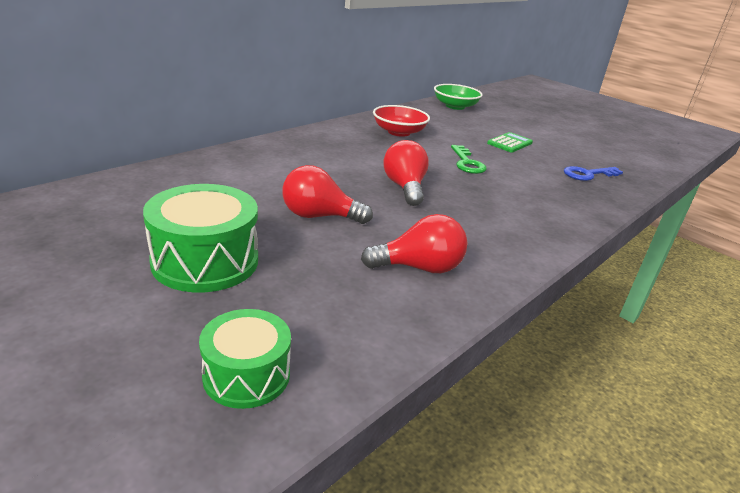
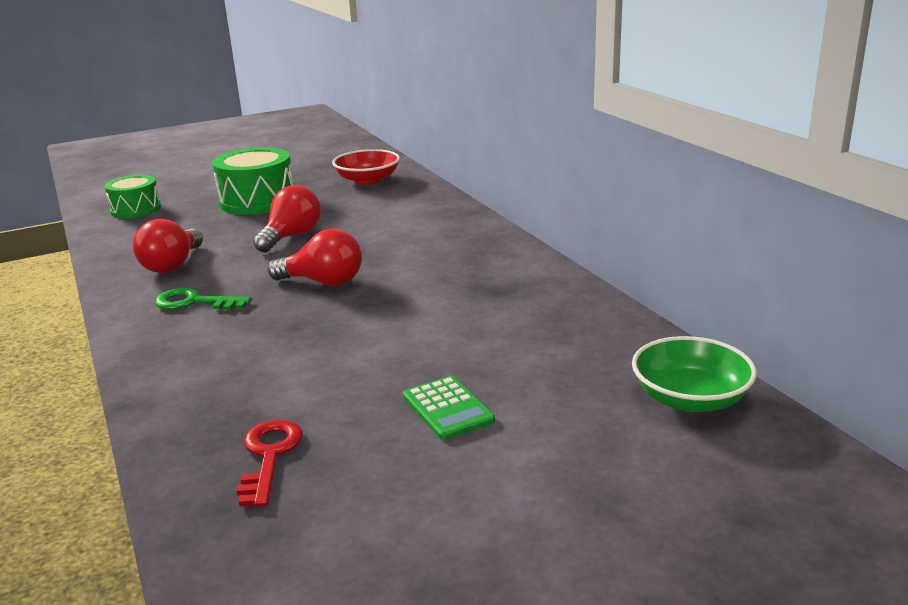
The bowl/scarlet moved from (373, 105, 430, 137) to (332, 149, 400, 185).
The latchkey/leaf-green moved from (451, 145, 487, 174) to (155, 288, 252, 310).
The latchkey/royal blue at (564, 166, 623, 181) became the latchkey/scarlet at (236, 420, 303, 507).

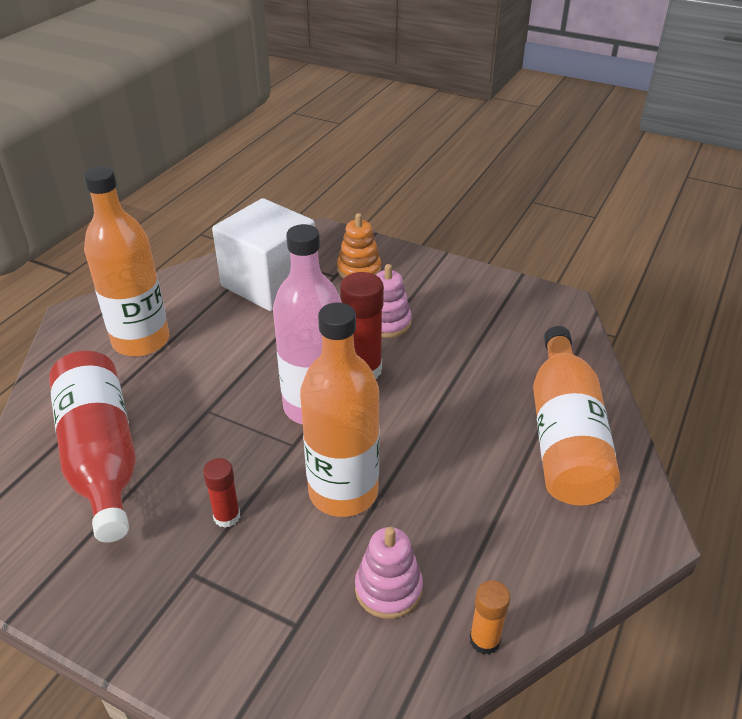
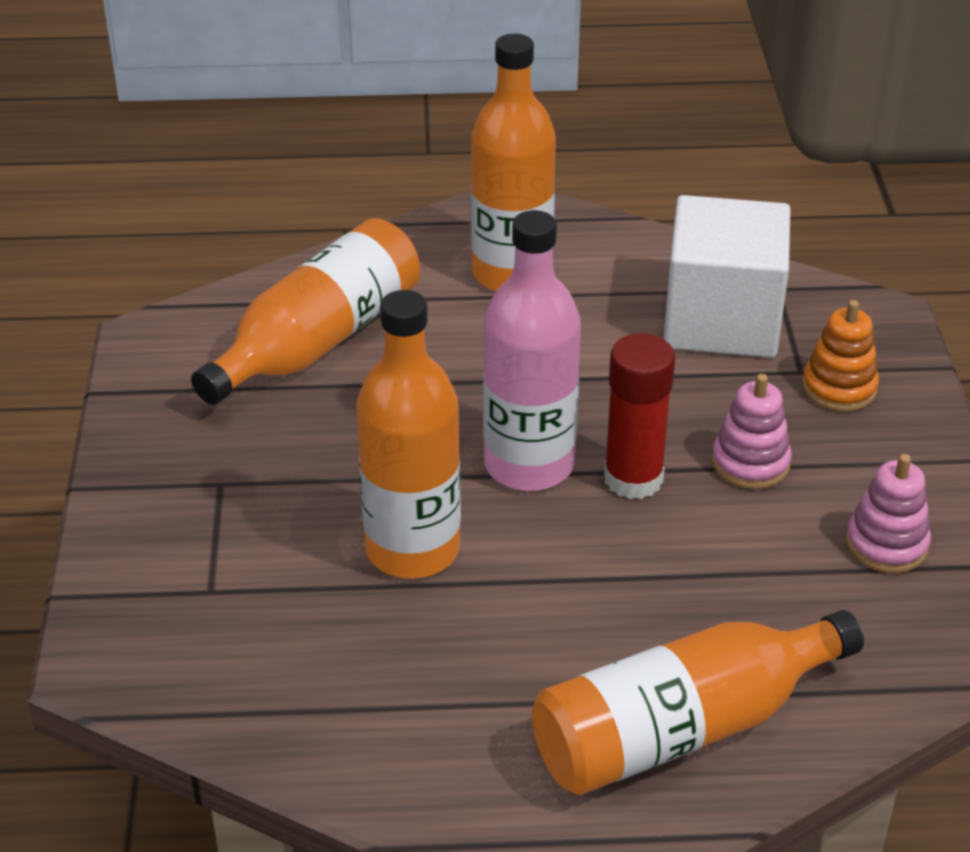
The flask/scarlet at (49, 351, 136, 543) became the flask/bright orange at (191, 218, 420, 405).
The glue/scarlet at (203, 458, 240, 528) disappeared.
The stacking rings/pink moved from (355, 527, 423, 619) to (846, 454, 931, 573).
The glue/bright orange at (470, 580, 510, 655) disappeared.

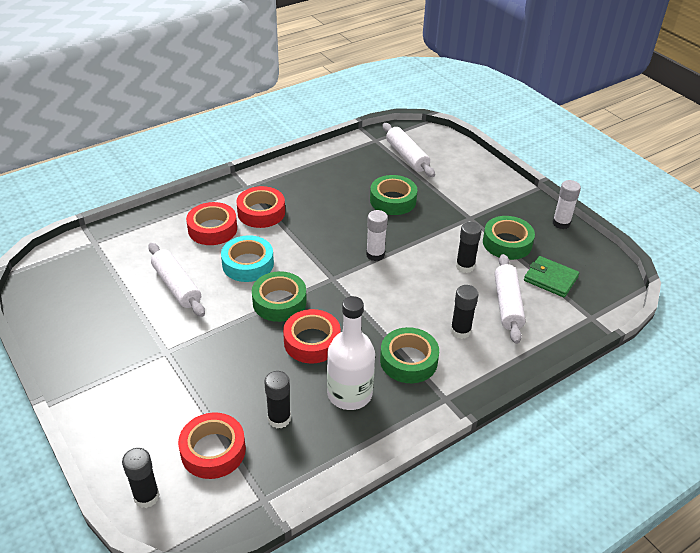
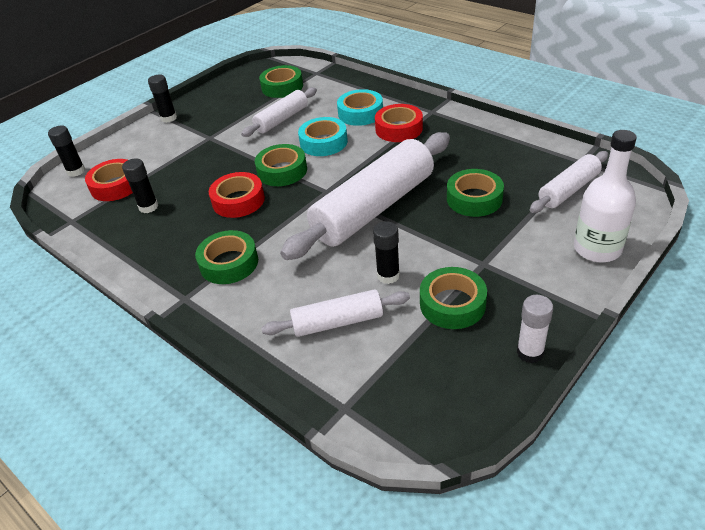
The tape/scarlet at (186, 202, 237, 245) became the tape/aqua at (337, 89, 383, 126).
The glue/white at (366, 210, 388, 261) was replaced by the pastry roller/white at (280, 132, 450, 260).
The billfold/leaf-green at (524, 256, 579, 298) disappeared.
The glue/jet-black moved from (450, 285, 479, 339) to (148, 75, 177, 123).
The flask/white moved from (327, 296, 375, 410) to (574, 130, 637, 262).
The tape/leaf-green at (259, 65, 303, 98) appeared.

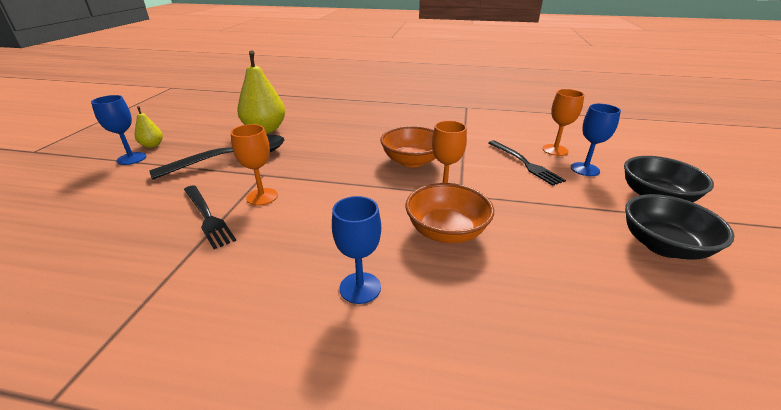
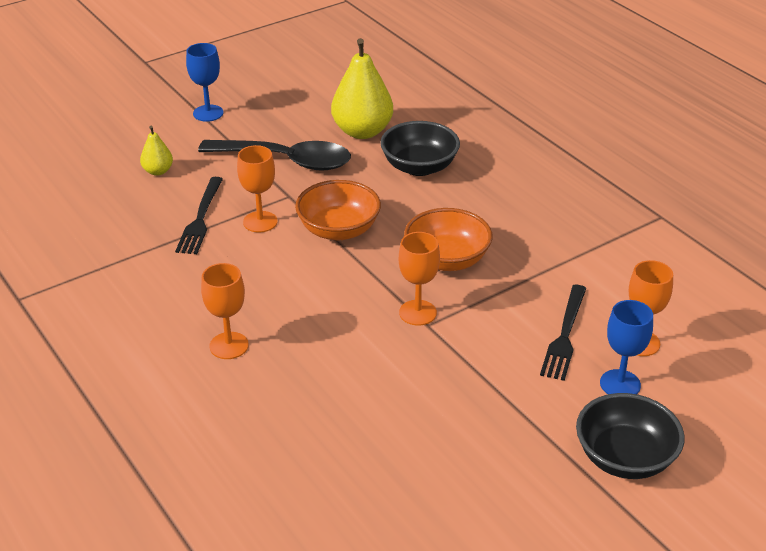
The toy pear/bright yellow moved from (135, 106, 163, 148) to (140, 126, 173, 176).
The bowl/bright orange moved from (406, 183, 494, 243) to (295, 180, 381, 240).
The bowl/jet-black moved from (625, 194, 734, 260) to (380, 121, 460, 176).
The goblet/royal blue at (332, 196, 381, 304) became the goblet/bright orange at (201, 263, 249, 359).

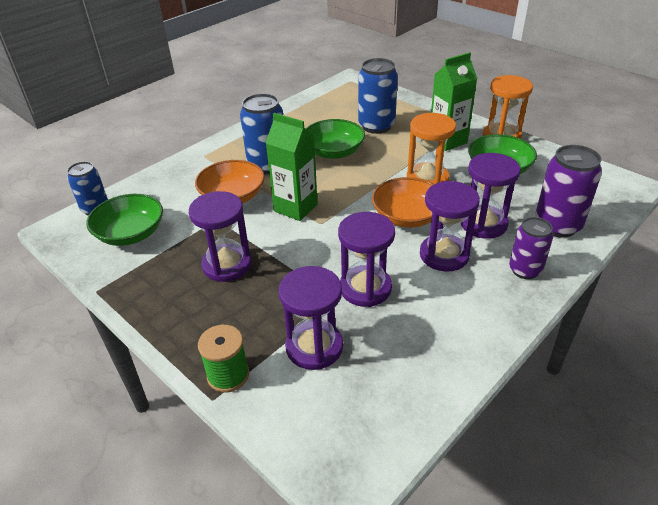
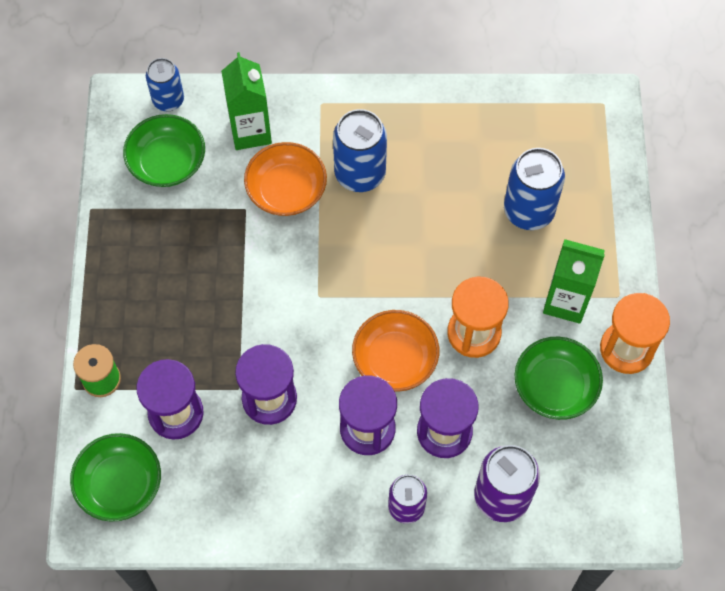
The juice carton/leaf-green moved from (266, 113, 318, 221) to (221, 52, 272, 150).
The bowl/leaf-green moved from (306, 119, 365, 159) to (70, 433, 161, 522).
The sand timer/purple at (189, 191, 252, 282) disappeared.

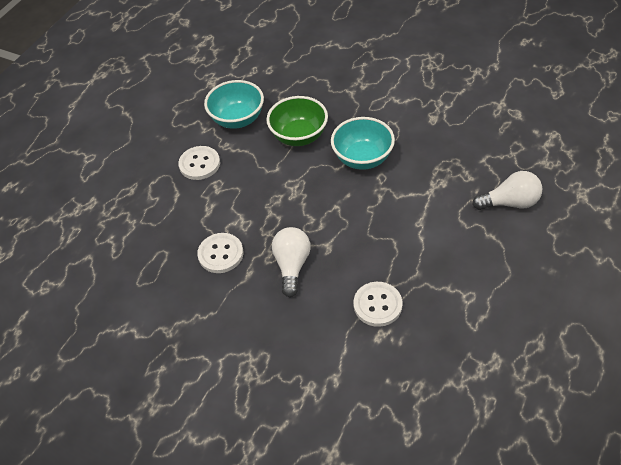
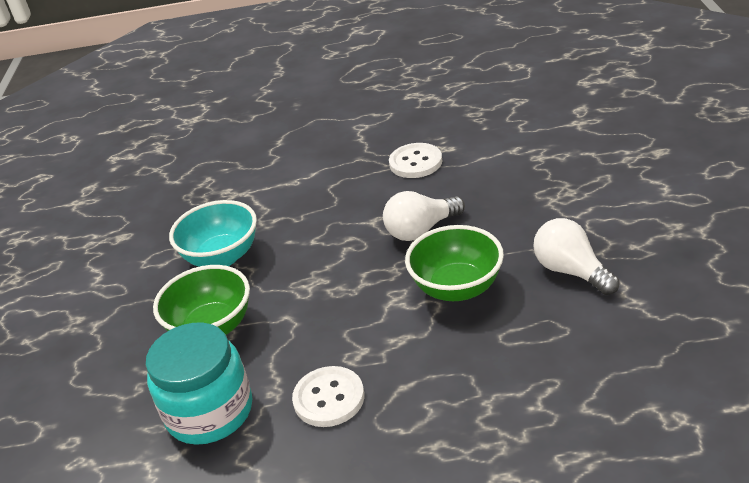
The bowl/aqua at (204, 80, 264, 129) was replaced by the jar/aqua at (146, 323, 252, 445).
The lightbulb/white moved from (472, 171, 542, 210) to (533, 218, 620, 295).
The button/white at (197, 233, 243, 273) was replaced by the bowl/leaf-green at (405, 225, 504, 301).

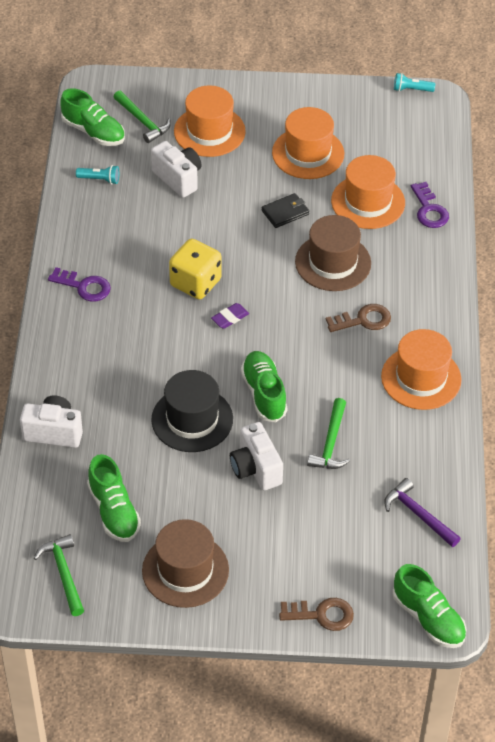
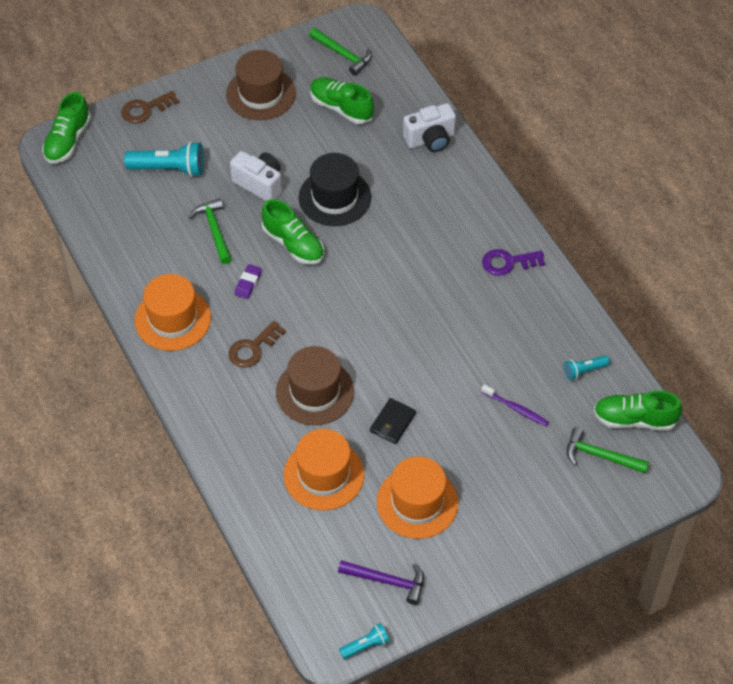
The hat/bright orange at (174, 85, 246, 157) disappeared.
The photo camera/white at (151, 141, 202, 198) was replaced by the tooth brush/purple at (481, 384, 549, 426).
The latchkey/purple at (411, 182, 449, 228) disappeared.
The dice/bright yellow at (169, 239, 222, 299) disappeared.
The pencil eraser/purple moved from (211, 303, 249, 329) to (235, 264, 262, 299).
The claw hammer/purple moved from (384, 478, 461, 547) to (338, 560, 424, 605).
The shoe/leaf-green at (392, 564, 466, 648) turned 90 degrees counterclockwise.
The pocket torch/aqua at (124, 141, 204, 177) appeared.

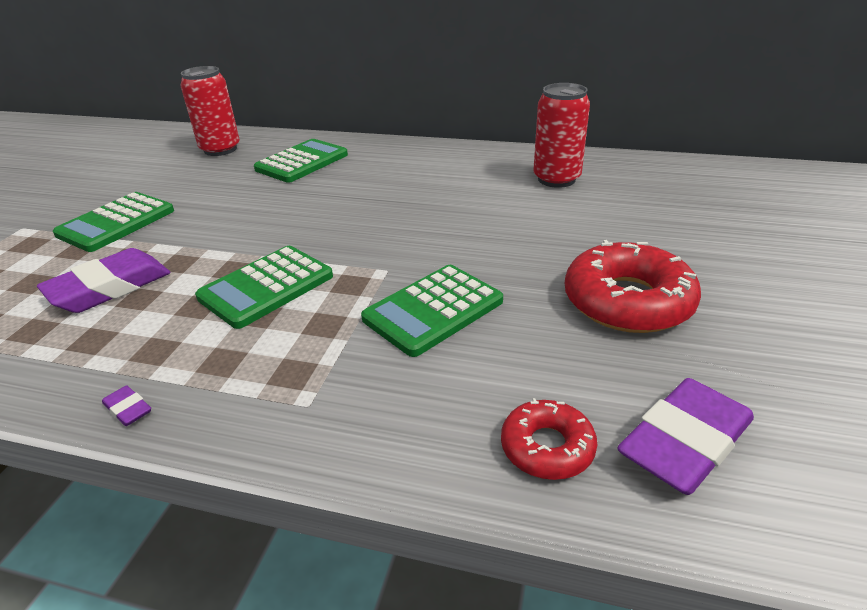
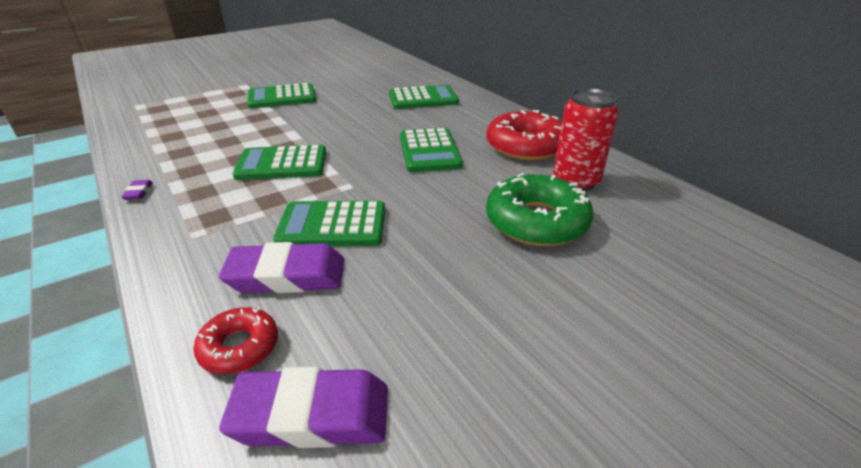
The can/scarlet at (180, 66, 240, 156) disappeared.
The donut/scarlet moved from (565, 240, 701, 333) to (486, 110, 562, 160).
The pencil eraser/purple moved from (37, 248, 170, 313) to (219, 242, 344, 293).
The calculator/leaf-green at (400, 128, 463, 172) appeared.
The donut/leaf-green at (486, 173, 594, 246) appeared.

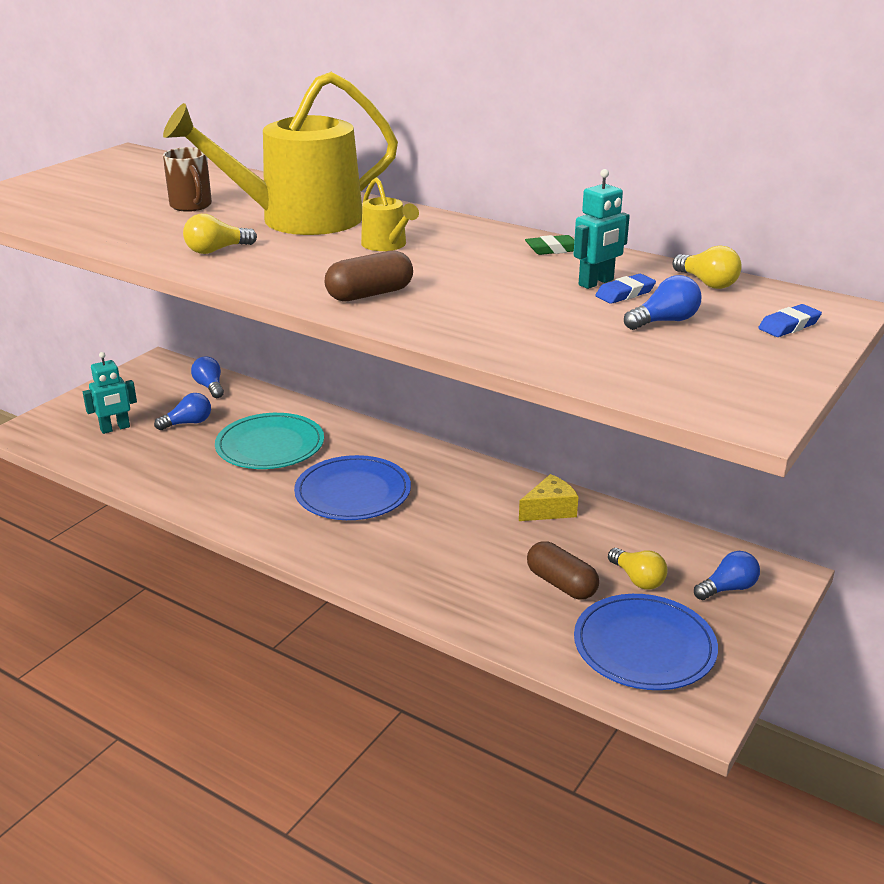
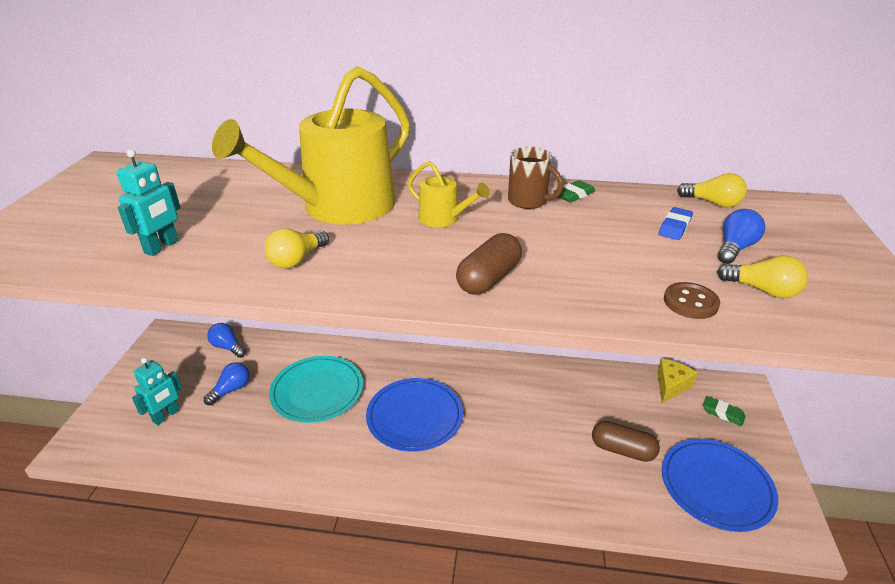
The tea mug/russet moved from (163, 147, 212, 212) to (508, 146, 563, 209).
The toy robot/aqua moved from (574, 169, 630, 289) to (117, 149, 181, 256).
The pencil eraser/royal blue at (758, 304, 822, 337) disappeared.
The cheese/bright yellow moved from (519, 474, 579, 521) to (657, 359, 698, 404).
The lightbulb/bright yellow moved from (608, 548, 668, 590) to (717, 255, 808, 298).
The lightbulb/royal blue at (694, 551, 760, 600) was replaced by the pencil eraser/leaf-green at (703, 396, 746, 426).
The button/russet at (664, 282, 720, 319) appeared.

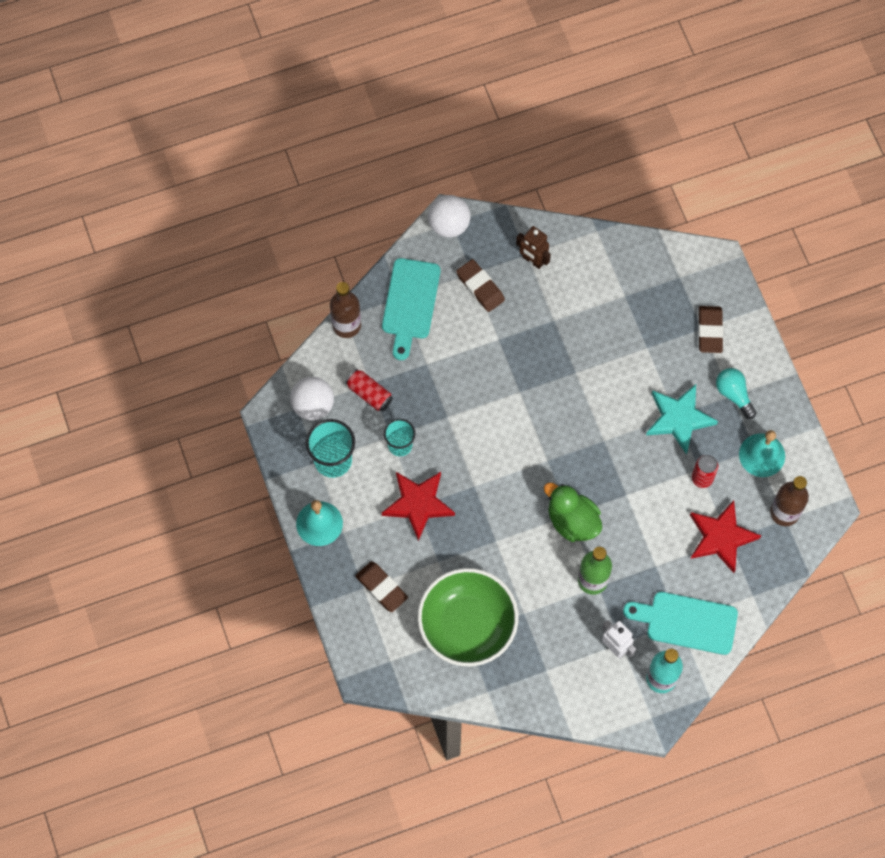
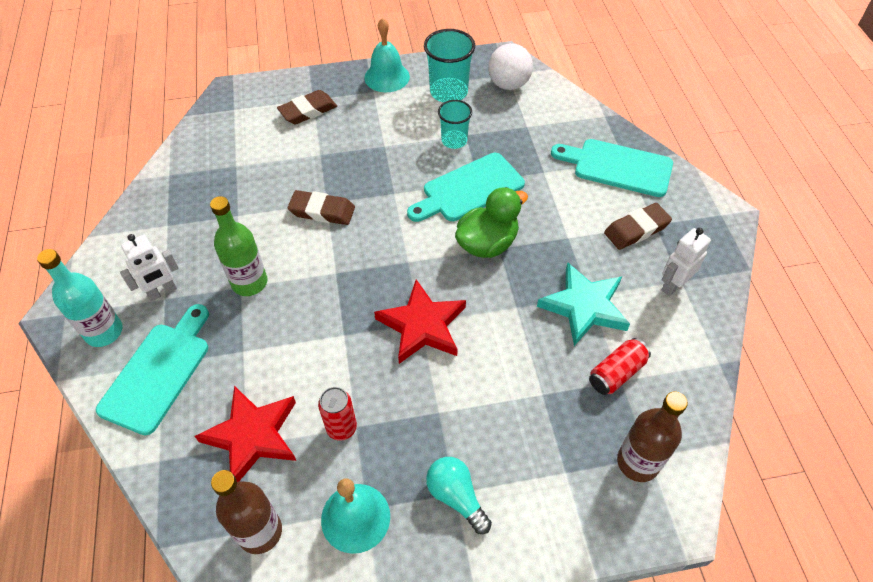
The ball/white at (428, 195, 471, 238) disappeared.
The toy robot/russet at (516, 226, 551, 269) became the toy robot/white at (662, 228, 711, 296).
The flask/russet moved from (330, 282, 361, 338) to (617, 392, 688, 482).
The pencil eraser/russet moved from (698, 306, 723, 353) to (288, 190, 355, 225).
The lightbulb/aqua at (716, 368, 757, 419) turned 105 degrees counterclockwise.
The can/scarlet moved from (345, 369, 393, 411) to (589, 338, 651, 395).
The star shape/aqua moved from (646, 384, 718, 455) to (537, 262, 630, 346).
The star shape/scarlet moved from (382, 472, 455, 541) to (374, 279, 466, 364).
The rubber duck/leaf-green moved from (544, 483, 602, 542) to (455, 187, 528, 258).
The bowl/leaf-green at (418, 568, 519, 666) disappeared.
The chopping board/aqua at (407, 153, 525, 222) appeared.

